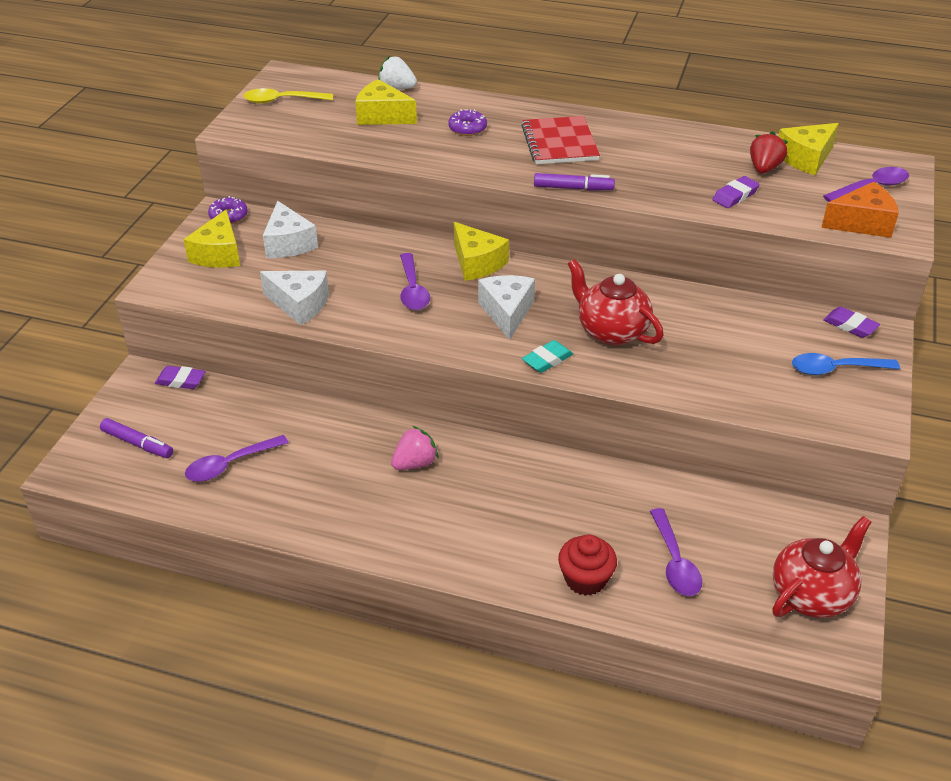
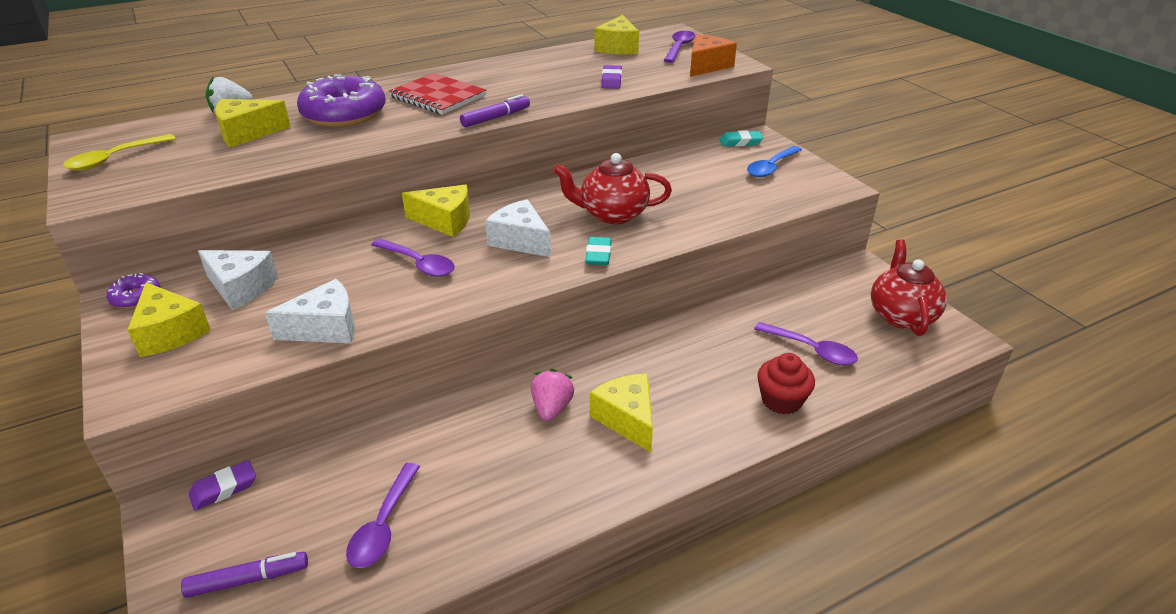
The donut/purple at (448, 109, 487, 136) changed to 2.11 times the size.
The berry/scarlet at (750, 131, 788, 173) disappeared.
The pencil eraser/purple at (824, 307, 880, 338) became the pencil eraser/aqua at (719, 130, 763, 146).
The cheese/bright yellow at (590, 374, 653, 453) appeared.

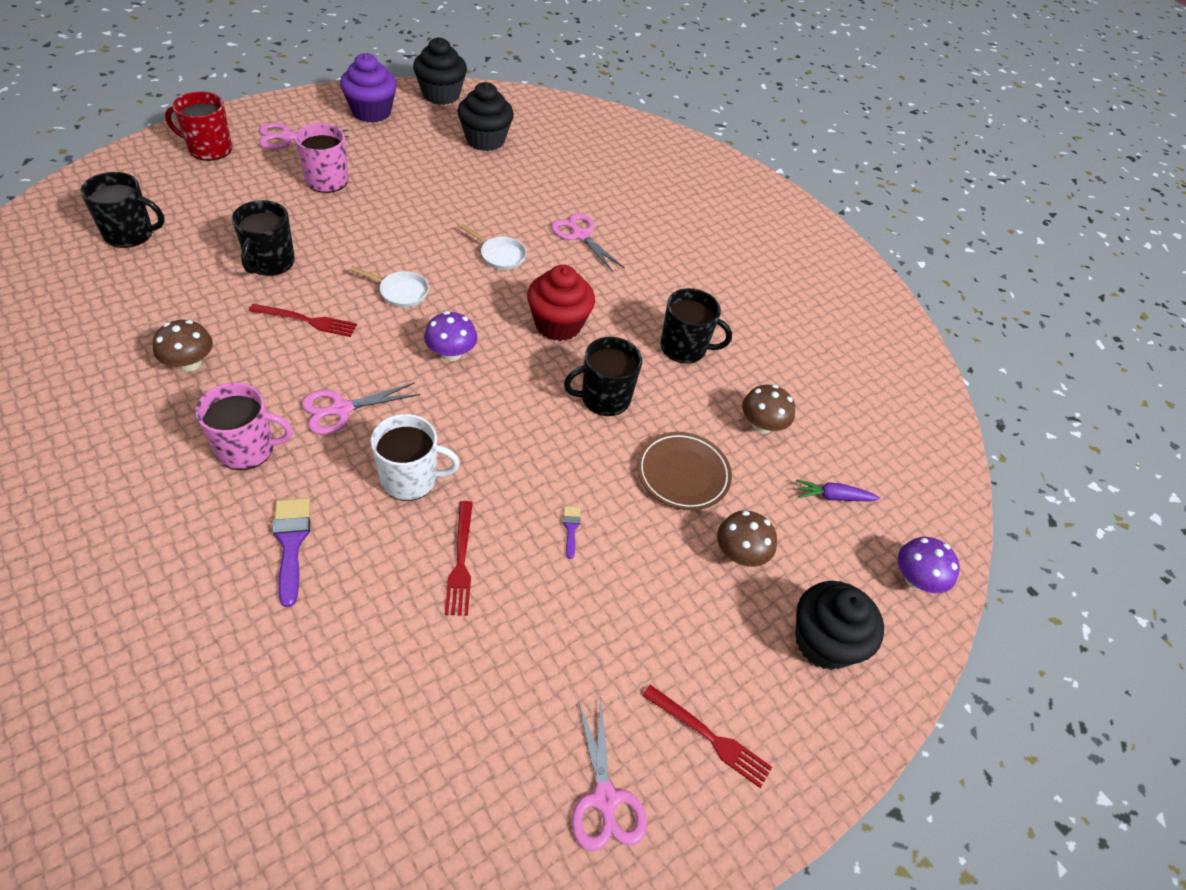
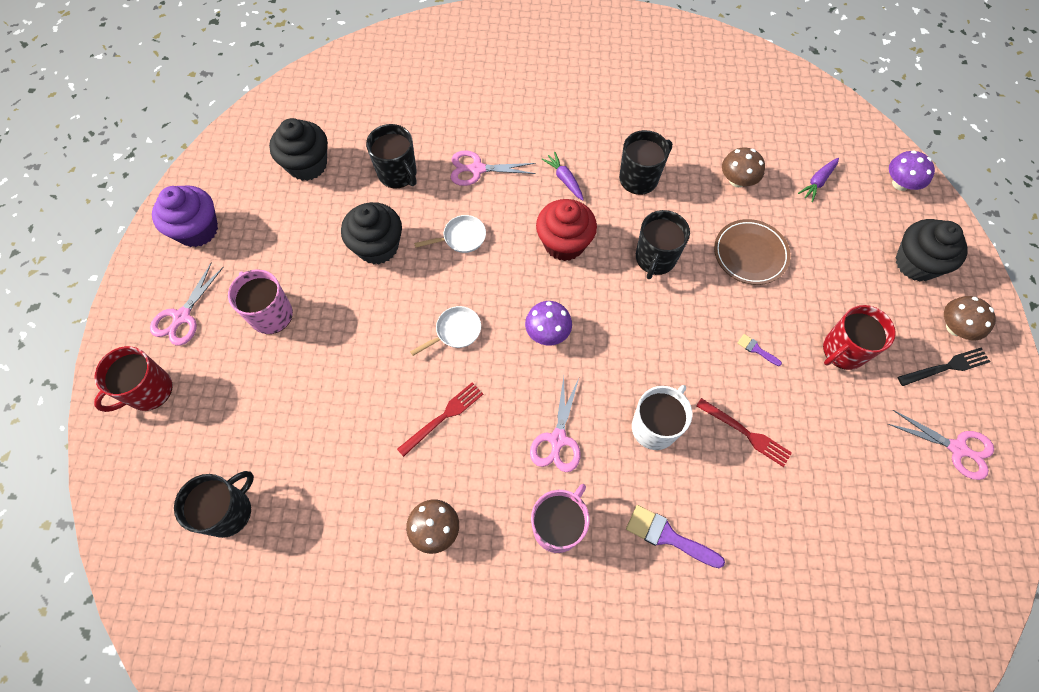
The muffin/jet-black moved from (413, 37, 467, 105) to (341, 202, 402, 264).
The tea mug/jet-black moved from (232, 200, 295, 276) to (366, 124, 417, 188).
The mushroom/russet moved from (717, 511, 777, 567) to (944, 296, 996, 340).
The table fork/scarlet at (642, 685, 772, 788) became the table fork/jet-black at (898, 347, 990, 386).
The carrot/purple at (542, 152, 584, 200) appeared.
The tea mug/scarlet at (823, 305, 896, 370) appeared.

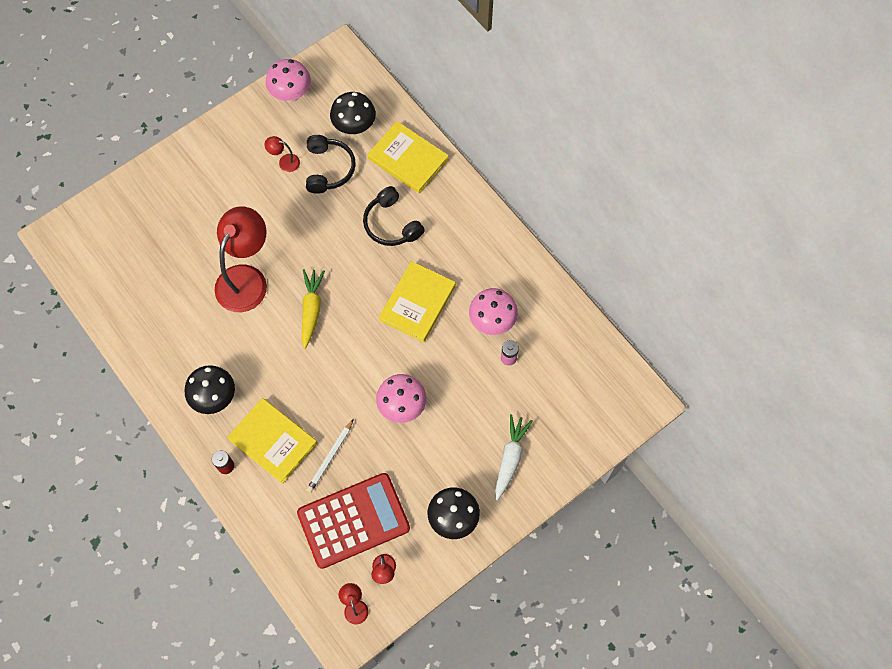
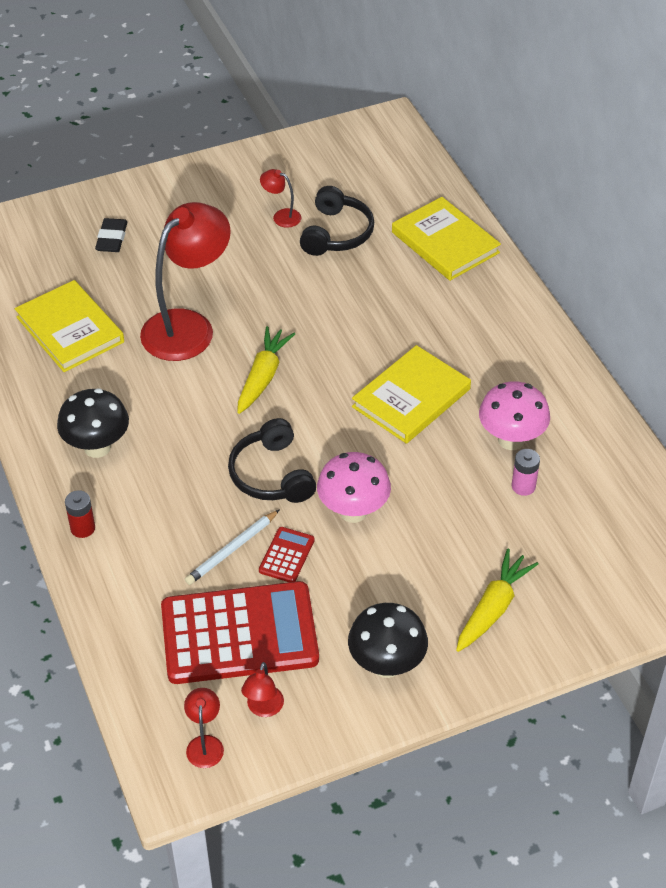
The mushroom/pink at (266, 59, 311, 102) disappeared.
The mushroom/jet-black at (330, 92, 376, 135) disappeared.
The headset/jet-black moved from (363, 186, 425, 246) to (228, 418, 316, 503).
The book/bright yellow moved from (227, 398, 317, 484) to (15, 280, 124, 372).
The carrot/white at (495, 414, 533, 501) became the carrot/bright yellow at (456, 548, 538, 652).
The pencil eraser/jet-black at (95, 218, 128, 252) appeared.
The calculator/scarlet at (259, 527, 315, 582) appeared.

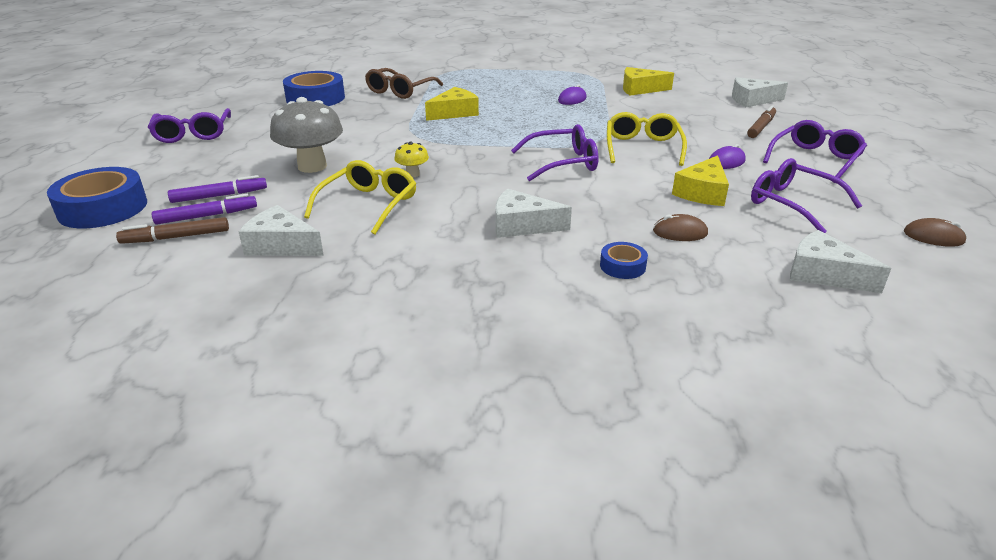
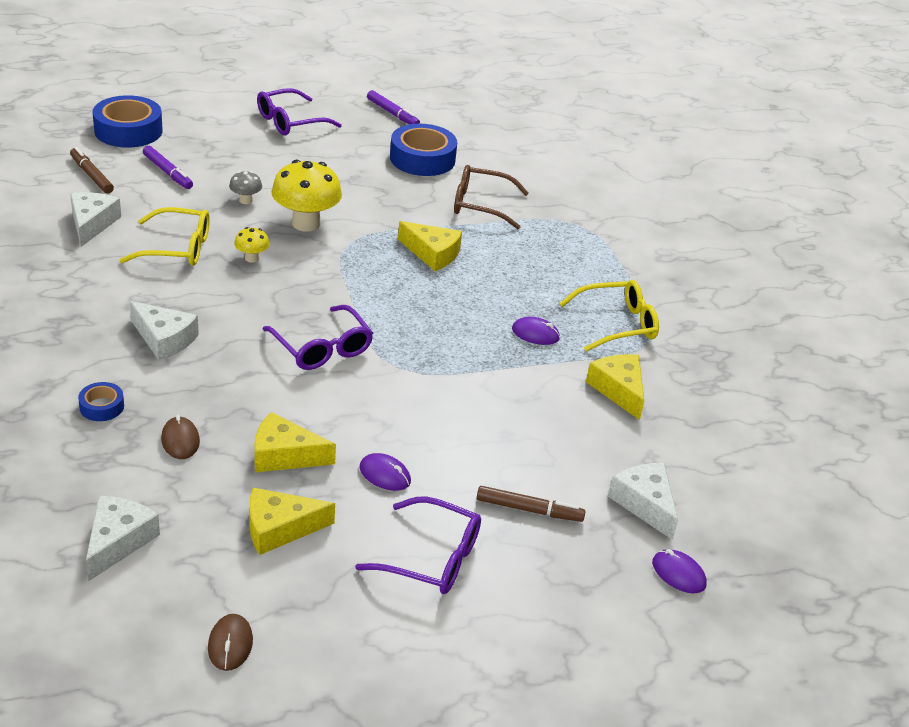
The mushroom/gray at (270, 97, 343, 173) changed to 0.48 times the size.
The eyeglasses/bright yellow moved from (607, 112, 687, 166) to (559, 280, 659, 352).
The eyeglasses/purple at (751, 158, 862, 233) was replaced by the cheese/bright yellow at (249, 488, 335, 555).
The cheese/white at (495, 189, 572, 238) turned 135 degrees clockwise.
The marker/purple moved from (152, 194, 257, 225) to (367, 90, 420, 124).
The mushroom/bright yellow at (271, 160, 342, 232) appeared.
The computer mouse/purple at (652, 549, 707, 593) appeared.

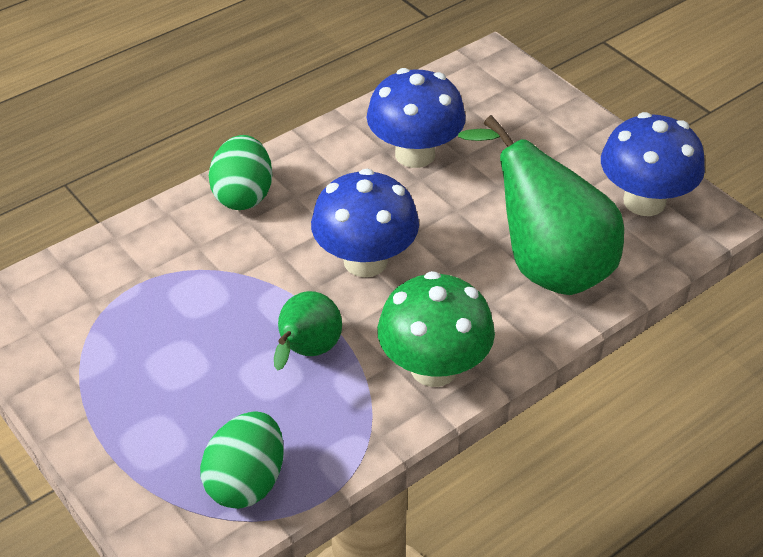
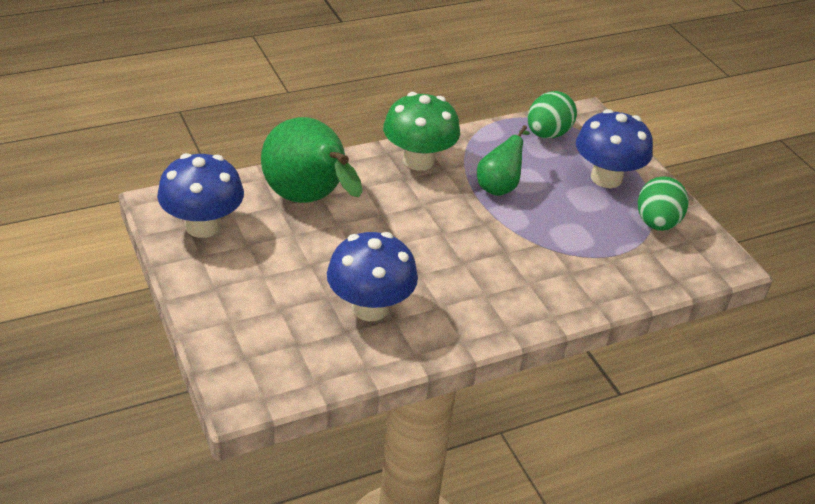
The toy egg/leaf-green moved from (209, 135, 272, 210) to (638, 176, 689, 231).
The mushroom/royal blue moved from (311, 169, 419, 277) to (576, 109, 653, 188).

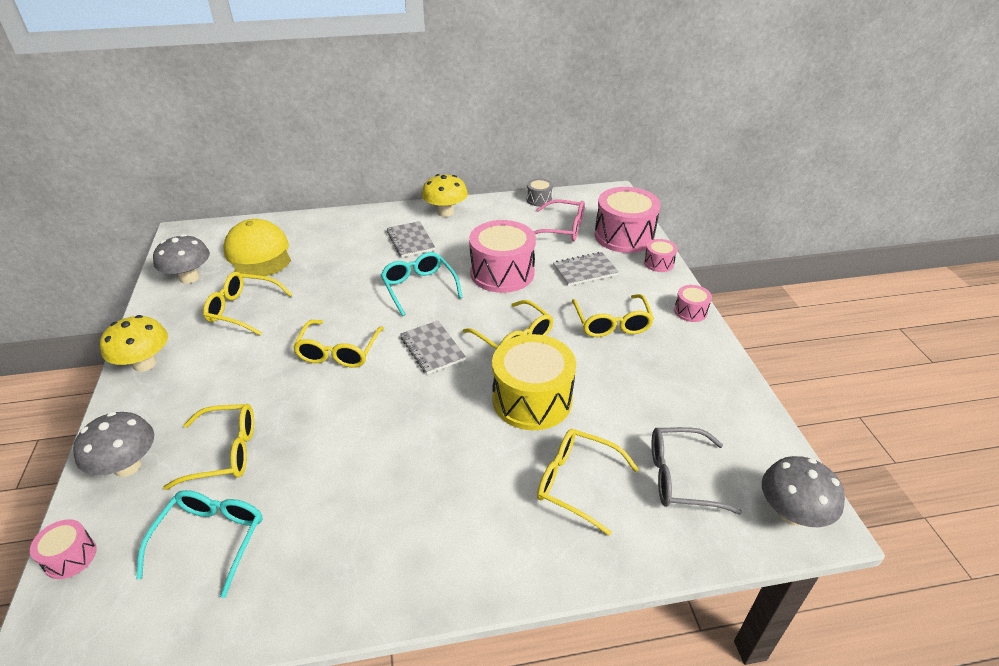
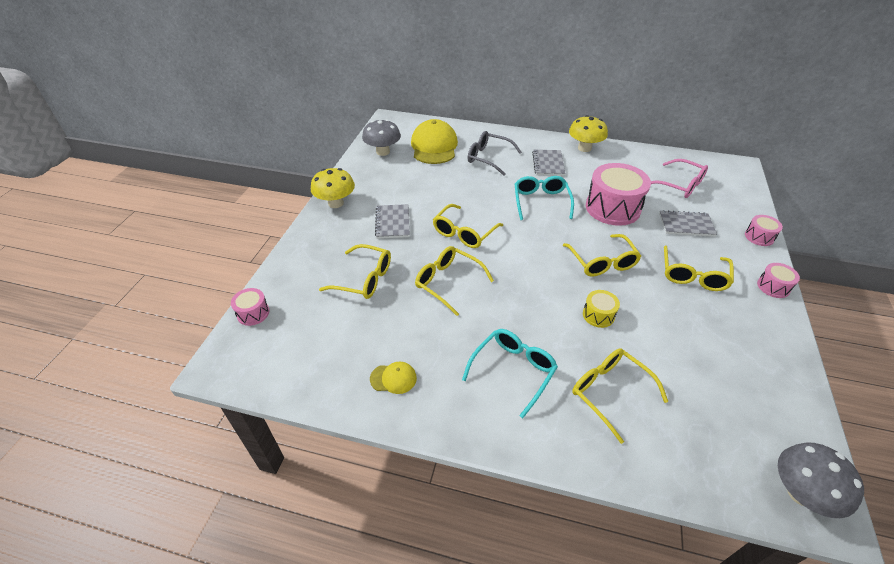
The toy drum/gray at (526, 178, 553, 206) disappeared.
The toy drum/pink at (595, 187, 661, 253) disappeared.
The eyeglasses/bright yellow moved from (203, 272, 293, 336) to (415, 246, 494, 316).
The exercise book/gray moved from (400, 321, 466, 374) to (375, 204, 410, 239).
The toy drum/bright yellow at (492, 334, 576, 430) changed to 0.47 times the size.
The mushroom/gray at (73, 412, 154, 477) disappeared.
The eyeglasses/gray moved from (652, 427, 742, 515) to (467, 131, 522, 176).
The eyeglasses/aqua moved from (136, 490, 263, 598) to (462, 329, 558, 418).
The cap/bright yellow at (370, 362, 417, 394) appeared.

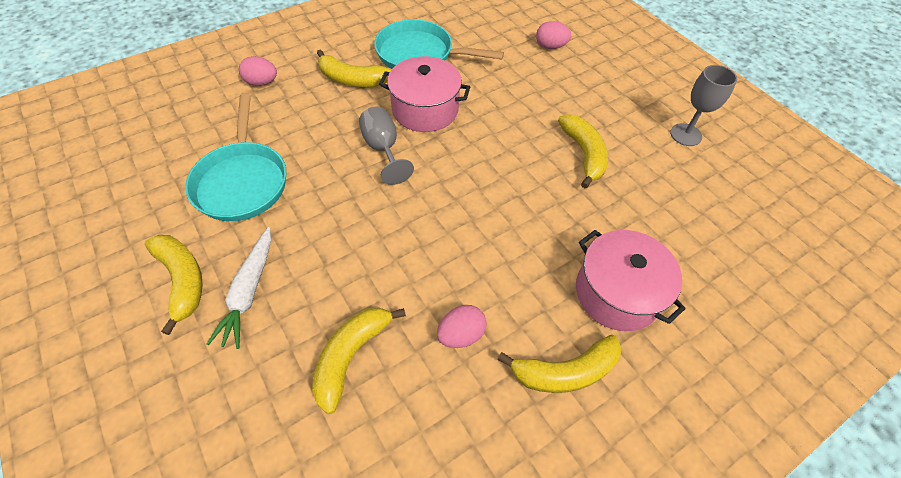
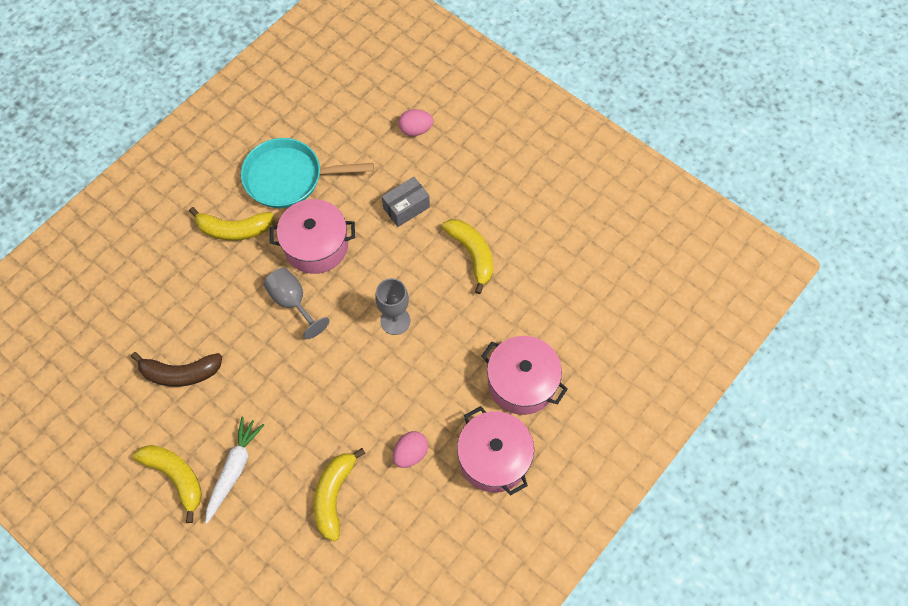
The toy egg/pink at (239, 56, 277, 86) disappeared.
The goblet/gray moved from (670, 65, 737, 146) to (375, 278, 410, 335).
The pan/aqua at (185, 94, 286, 221) was replaced by the banana fruit/russet at (131, 352, 222, 387).
The carrot/white at (207, 227, 271, 349) turned 150 degrees counterclockwise.
The banana fruit/bright yellow at (497, 335, 622, 393) was replaced by the cooking pot/pink at (457, 406, 534, 495).
The parcel/gray at (382, 177, 430, 227) appeared.

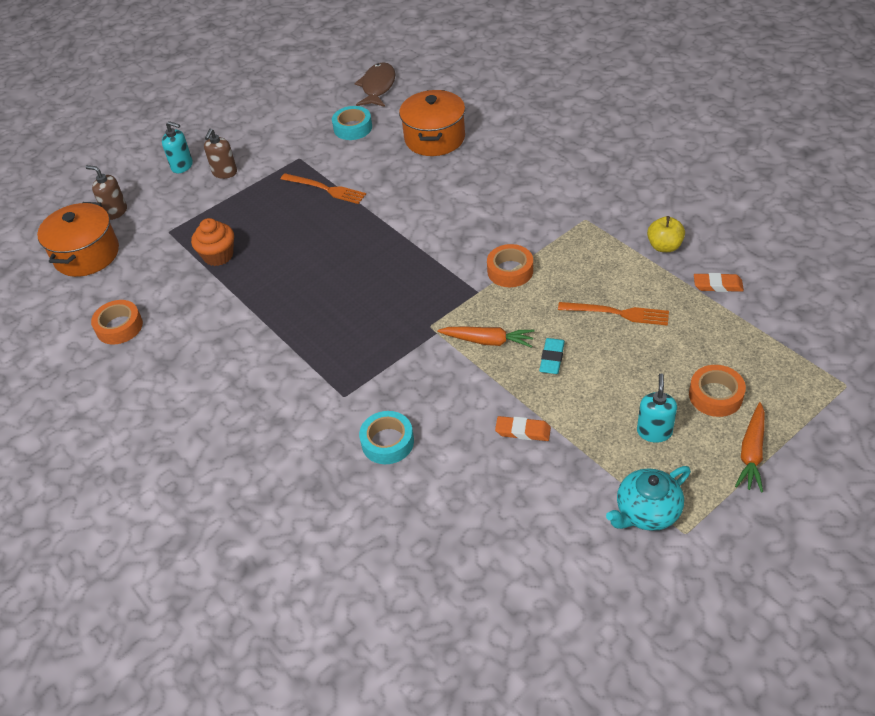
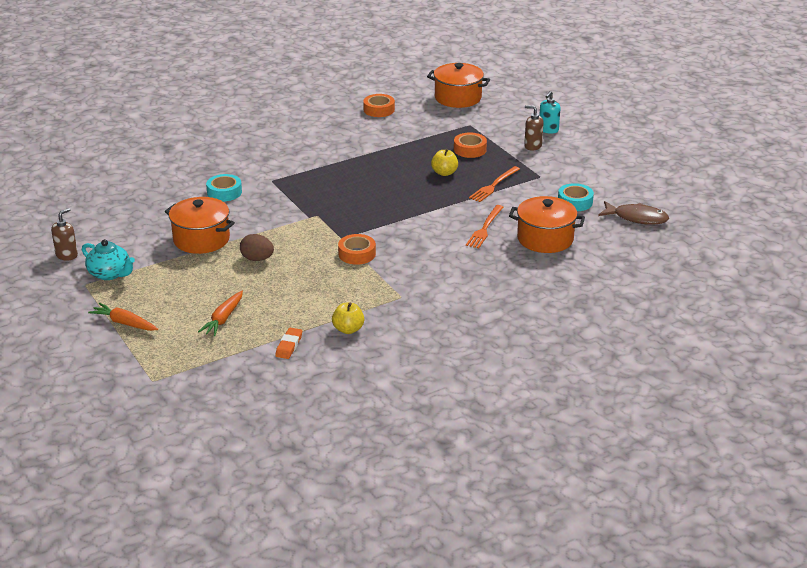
The pump bottle/russet moved from (86, 165, 127, 220) to (51, 208, 78, 261).
The muffin/bright orange at (191, 218, 234, 266) disappeared.
The table fork/bright orange moved from (558, 302, 669, 326) to (466, 205, 503, 248).
The carrot/bright orange moved from (437, 327, 535, 348) to (198, 291, 243, 336).
The pencil eraser/aqua at (539, 338, 565, 374) was replaced by the toy egg/russet at (240, 234, 274, 261).
The tape/bright orange moved from (689, 365, 746, 417) to (454, 133, 487, 158).
The pump bottle/aqua at (637, 373, 677, 443) disappeared.
The pencil eraser/bright orange at (495, 416, 551, 441) was replaced by the cooking pot/bright orange at (165, 197, 235, 254).
The teapot/aqua at (606, 466, 691, 531) turned 150 degrees clockwise.
The apple/bright yellow at (431, 149, 458, 176) appeared.

